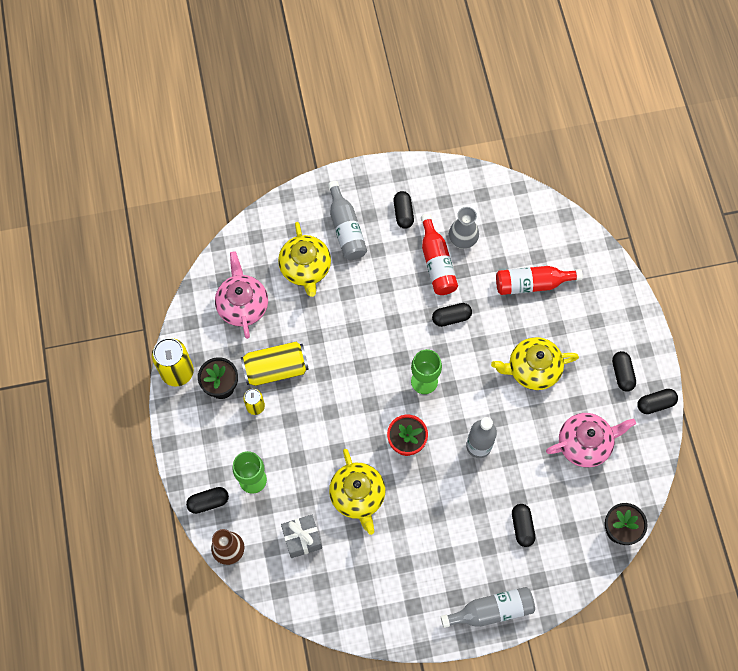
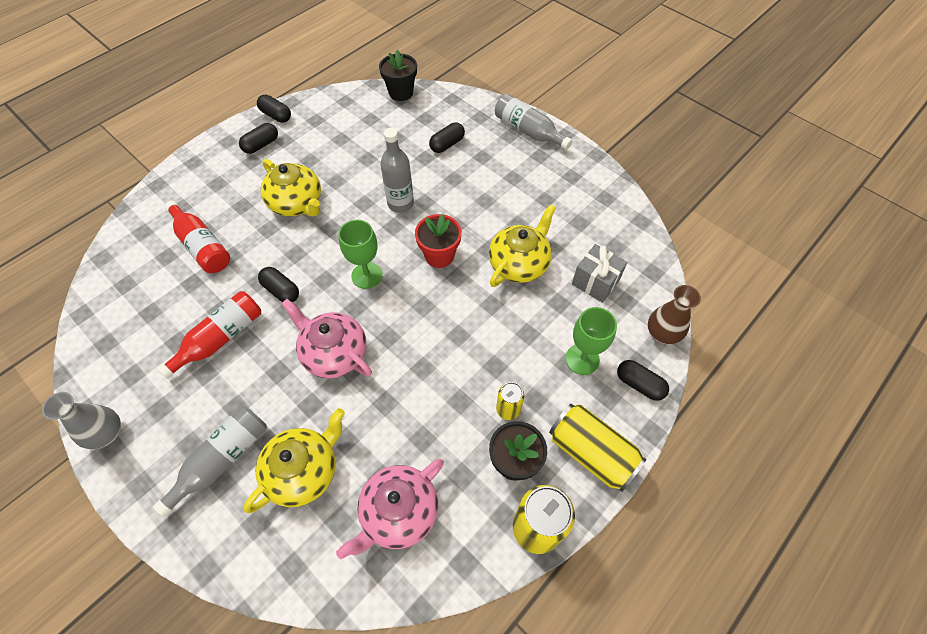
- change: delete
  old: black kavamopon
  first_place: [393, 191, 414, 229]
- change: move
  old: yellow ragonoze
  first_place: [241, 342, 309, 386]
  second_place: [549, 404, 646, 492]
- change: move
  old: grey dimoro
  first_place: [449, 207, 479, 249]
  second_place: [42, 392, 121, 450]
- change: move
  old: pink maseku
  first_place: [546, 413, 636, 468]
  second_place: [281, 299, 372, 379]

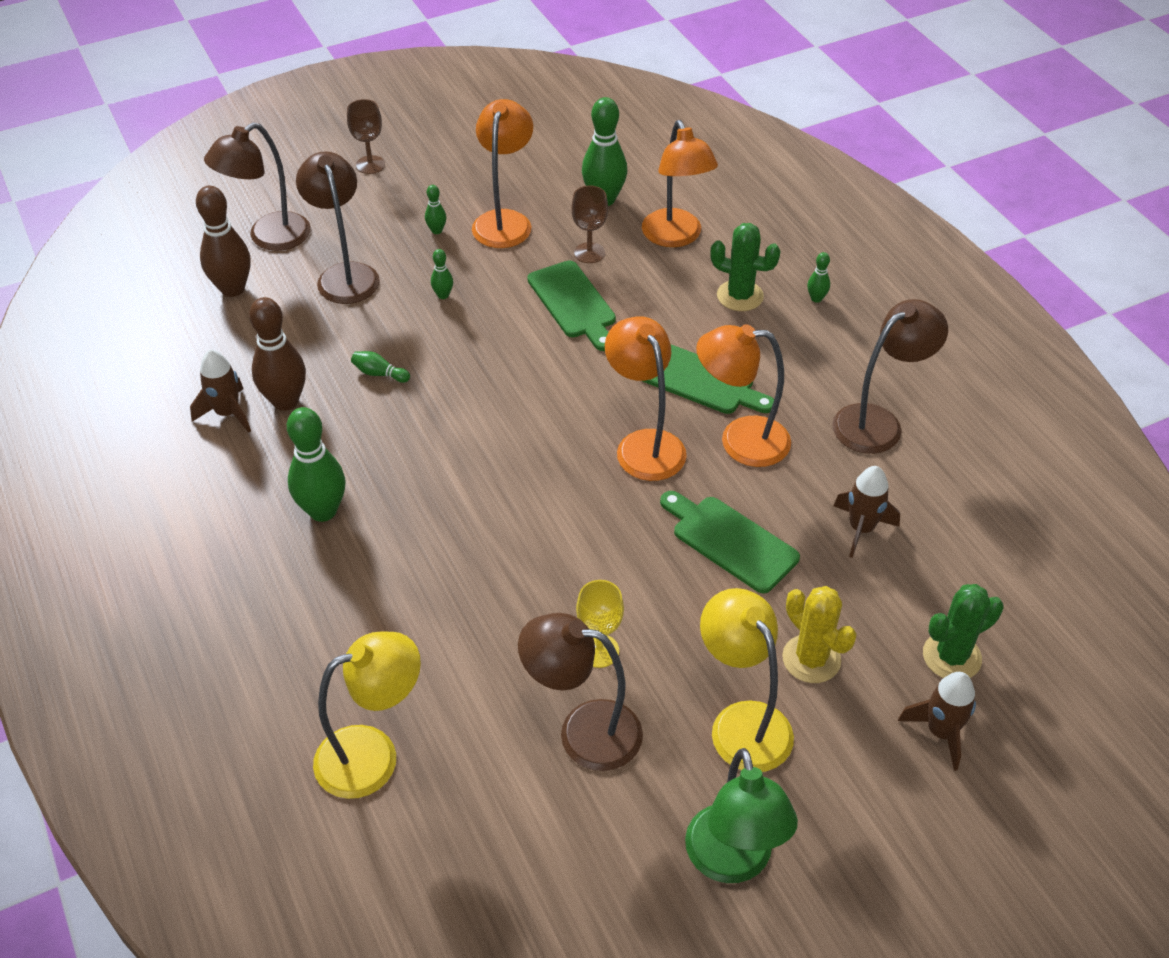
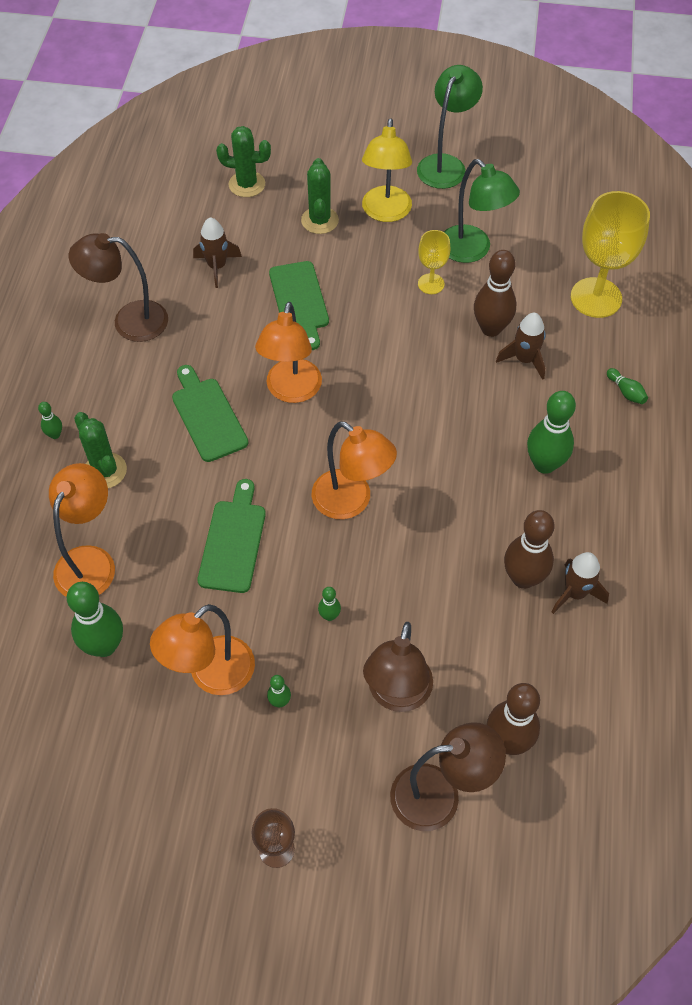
- change: delete
  old: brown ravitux
  first_place: [571, 186, 608, 263]
- change: insert
  new: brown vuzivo
  second_place: [474, 250, 516, 337]
- change: move
  old: green vuzivo
  first_place: [351, 351, 410, 383]
  second_place: [607, 368, 648, 404]
- change: move
  old: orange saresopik
  first_place: [696, 324, 791, 467]
  second_place: [312, 421, 397, 519]
- change: move
  old: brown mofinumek
  first_place: [898, 672, 976, 771]
  second_place: [496, 313, 546, 380]
- change: replace
  old: yellow saresopik
  new: yellow ravitux
  first_place: [313, 631, 421, 799]
  second_place: [571, 191, 650, 318]
- change: recolor
  old: brown saresopik
  new: green saresopik
  first_place: [518, 613, 643, 771]
  second_place: [444, 159, 520, 263]
- change: recolor
  old: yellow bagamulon
  new: green bagamulon
  first_place: [782, 586, 857, 683]
  second_place: [301, 158, 339, 234]

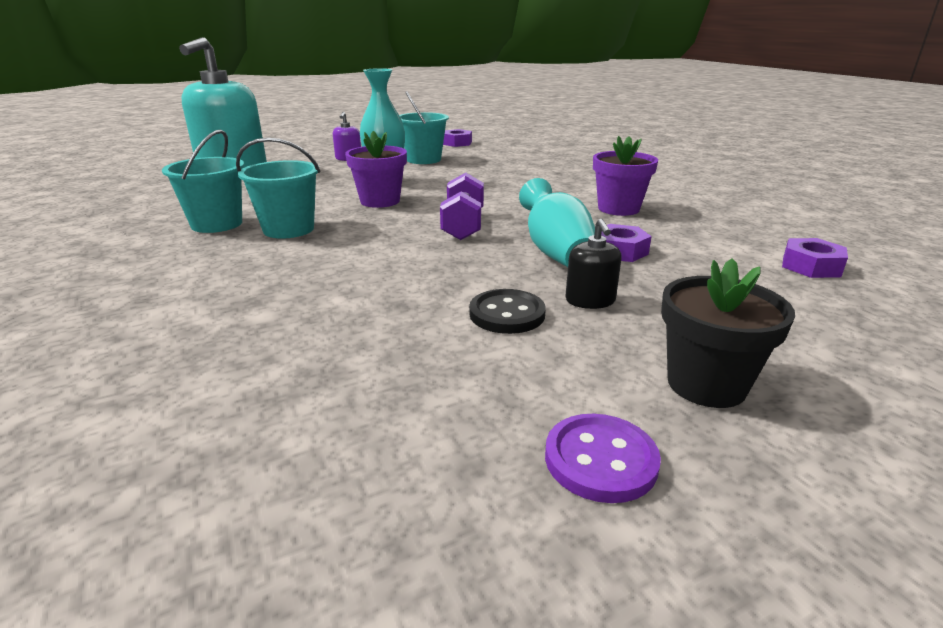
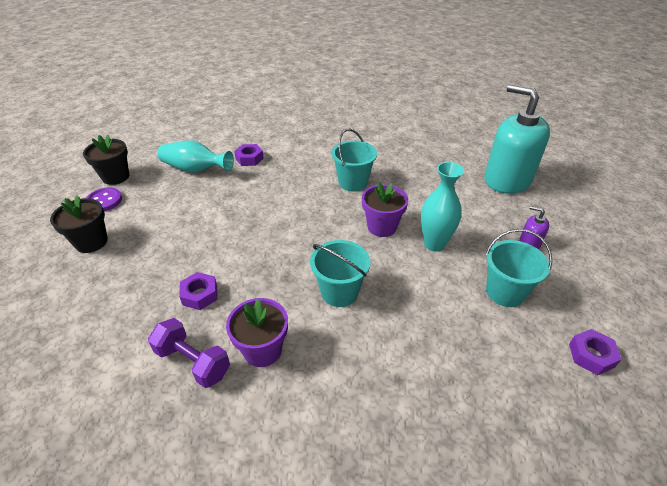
- change: delete
  old: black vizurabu
  first_place: [469, 289, 546, 334]
- change: delete
  old: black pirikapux
  first_place: [565, 219, 622, 309]
- change: insert
  new: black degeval
  second_place: [83, 135, 129, 185]
- change: move
  old: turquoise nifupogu
  first_place: [162, 130, 244, 233]
  second_place: [310, 240, 371, 307]
- change: move
  old: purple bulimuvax
  first_place: [440, 172, 484, 240]
  second_place: [148, 318, 230, 388]
- change: move
  old: turquoise dimoro
  first_place: [519, 178, 595, 267]
  second_place: [158, 141, 234, 173]
- change: move
  old: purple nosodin
  first_place: [782, 238, 848, 278]
  second_place: [234, 144, 264, 166]

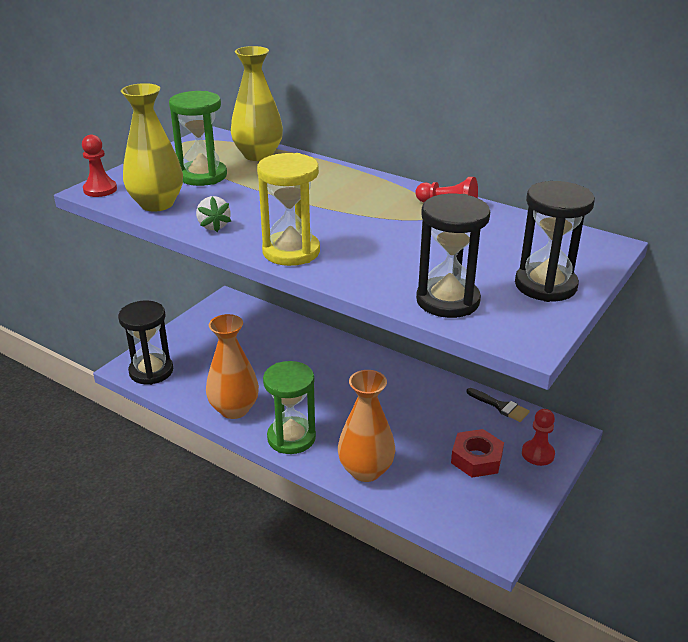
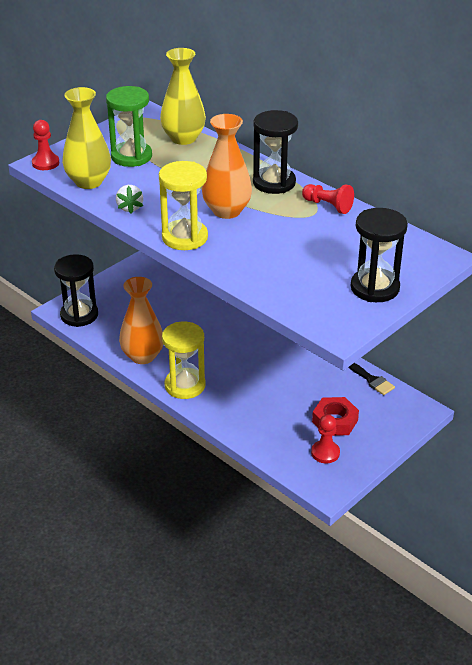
- change: move
  old: orange dimoro
  first_place: [338, 370, 395, 482]
  second_place: [202, 114, 252, 219]
- change: move
  old: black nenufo
  first_place: [416, 194, 490, 318]
  second_place: [253, 110, 298, 194]
- change: move
  old: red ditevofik
  first_place: [522, 409, 555, 466]
  second_place: [311, 414, 340, 464]
- change: recolor
  old: green nenufo
  new: yellow nenufo
  first_place: [263, 361, 316, 454]
  second_place: [162, 322, 205, 399]

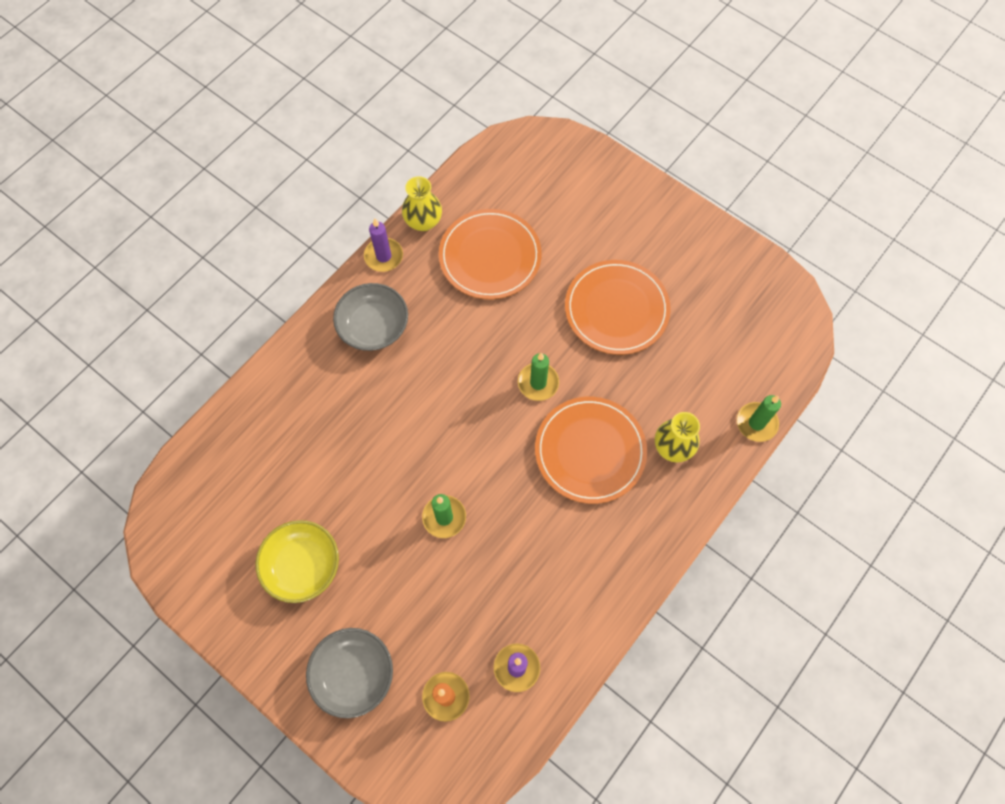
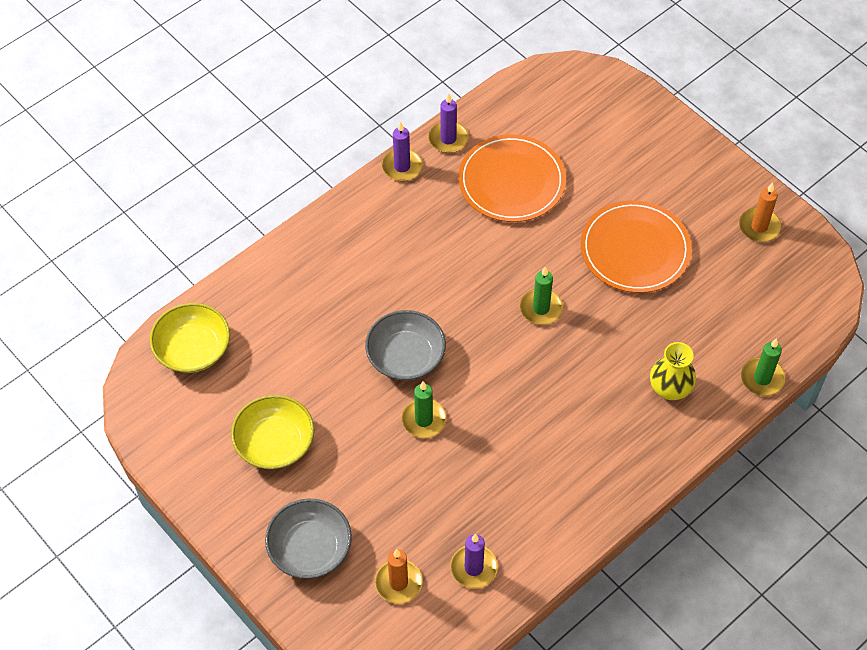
- change: delete
  old: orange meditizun
  first_place: [535, 397, 647, 504]
- change: insert
  new: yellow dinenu
  second_place: [150, 303, 230, 373]
- change: insert
  new: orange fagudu
  second_place: [739, 183, 781, 242]
- change: move
  old: grey dinenu
  first_place: [333, 283, 408, 351]
  second_place: [365, 310, 446, 381]
- change: replace
  old: yellow dimoro
  new: purple fagudu
  first_place: [402, 176, 442, 231]
  second_place: [428, 93, 469, 153]

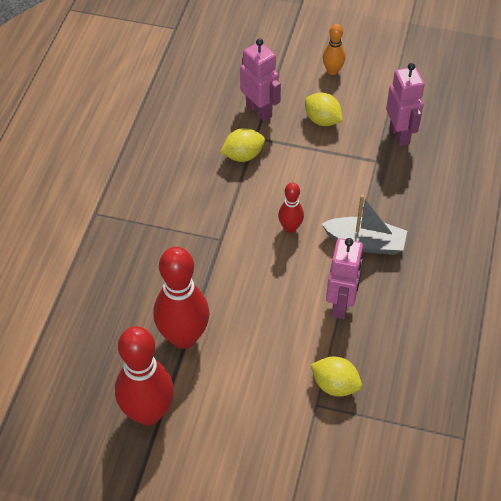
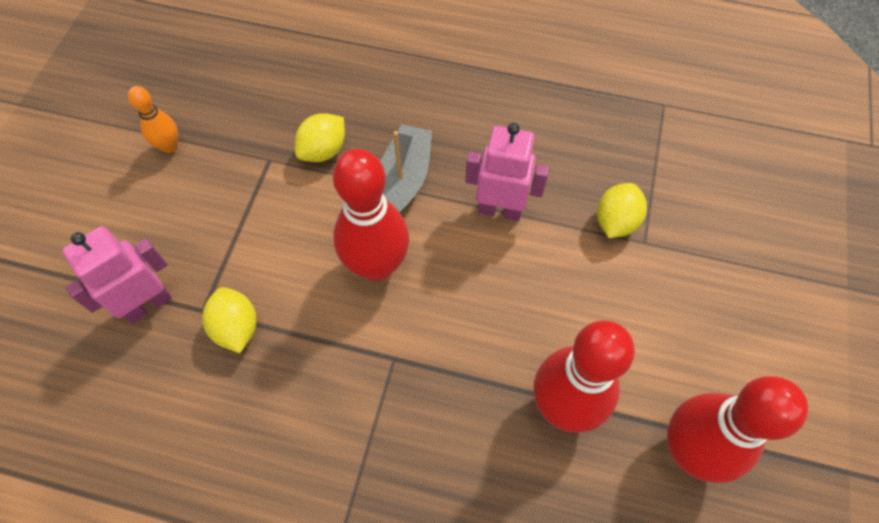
- change: delete
  old: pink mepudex
  first_place: [386, 63, 424, 146]
- change: move
  old: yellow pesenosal
  first_place: [305, 93, 343, 126]
  second_place: [295, 113, 345, 162]
- change: move
  old: orange vuzivo
  first_place: [323, 24, 345, 75]
  second_place: [128, 86, 178, 153]
- change: resize
  old: red vuzivo
  first_place: [278, 183, 304, 233]
  second_place: [333, 149, 409, 281]
  factor: 1.99

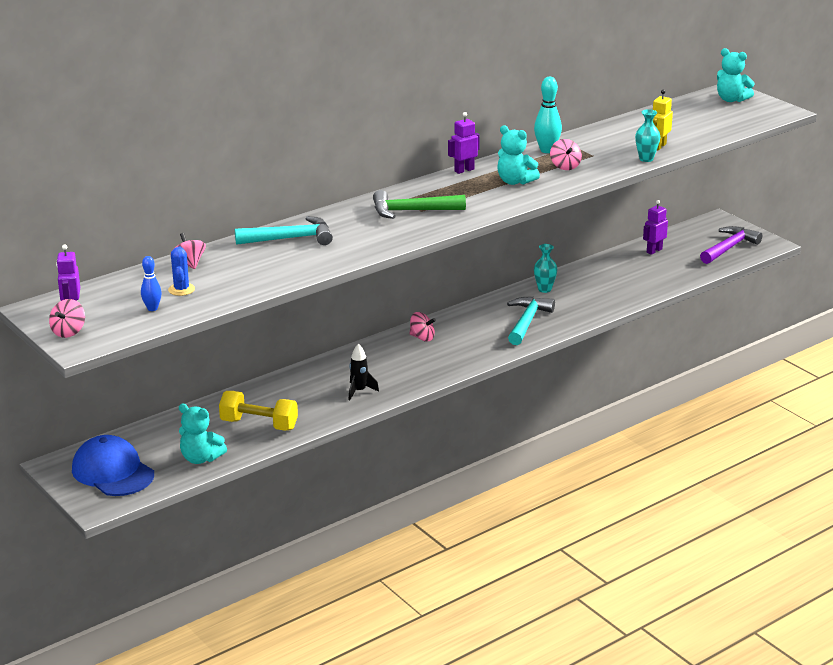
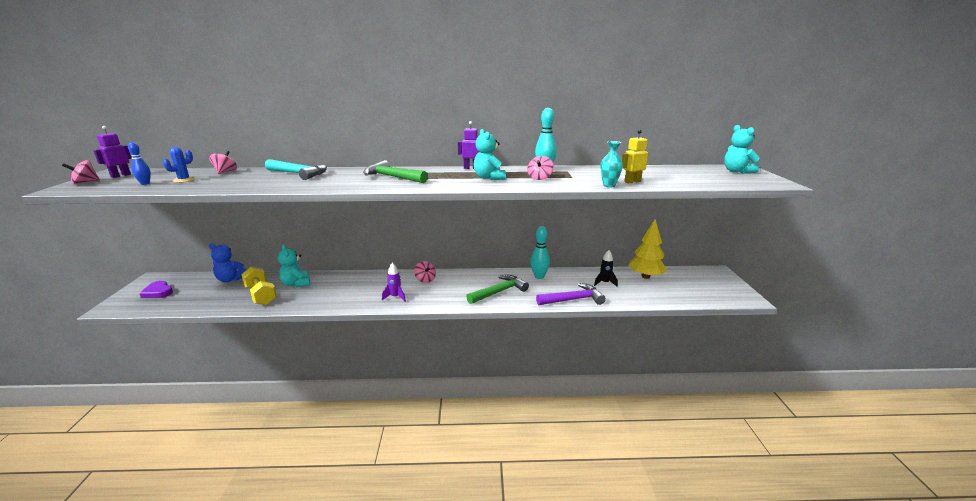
- change: insert
  new: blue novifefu
  second_place: [209, 243, 247, 282]
- change: insert
  new: purple mofinumek
  second_place: [382, 262, 406, 302]
- change: move
  old: turquoise novifefu
  first_place: [179, 403, 227, 464]
  second_place: [278, 245, 310, 287]
- change: move
  old: black mofinumek
  first_place: [349, 344, 379, 400]
  second_place: [594, 250, 618, 287]
- change: move
  old: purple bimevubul
  first_place: [700, 226, 763, 264]
  second_place: [536, 283, 606, 305]
- change: replace
  old: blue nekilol
  new: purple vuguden
  first_place: [72, 435, 154, 496]
  second_place: [139, 281, 173, 298]
- change: replace
  old: turquoise dimoro
  new: turquoise vuzivo
  first_place: [534, 244, 557, 293]
  second_place: [530, 226, 550, 279]
- change: replace
  old: purple mepudex
  new: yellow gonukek
  first_place: [643, 200, 668, 255]
  second_place: [628, 219, 667, 279]
- change: recolor
  old: turquoise bimevubul
  new: green bimevubul
  first_place: [507, 296, 555, 345]
  second_place: [466, 275, 529, 304]

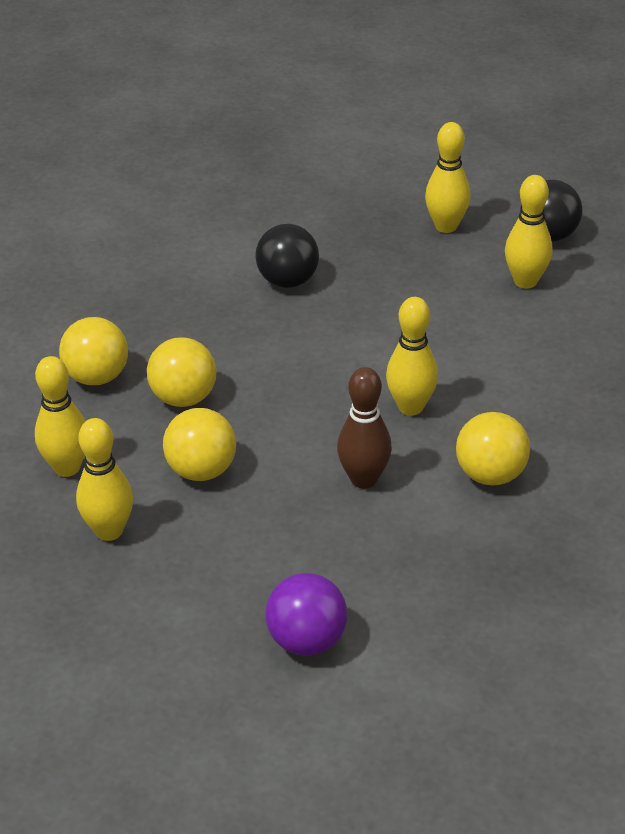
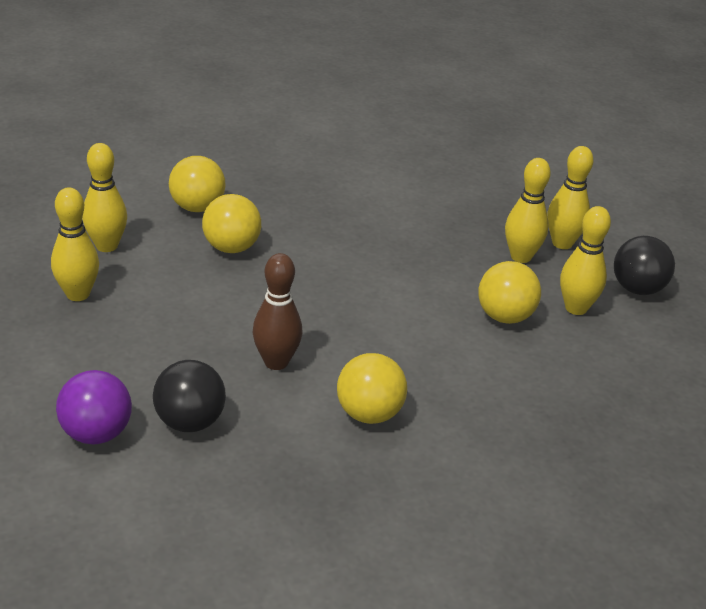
- change: move
  old: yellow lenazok
  first_place: [163, 408, 236, 481]
  second_place: [478, 261, 541, 324]
- change: move
  old: black lenazok
  first_place: [255, 224, 319, 288]
  second_place: [153, 360, 226, 432]
- change: move
  old: yellow vuzivo
  first_place: [386, 297, 438, 416]
  second_place: [505, 158, 551, 263]

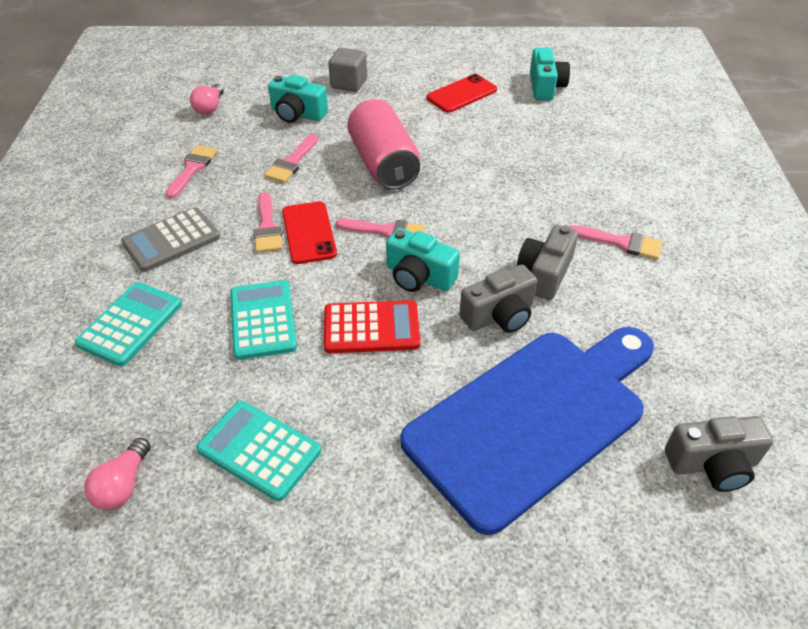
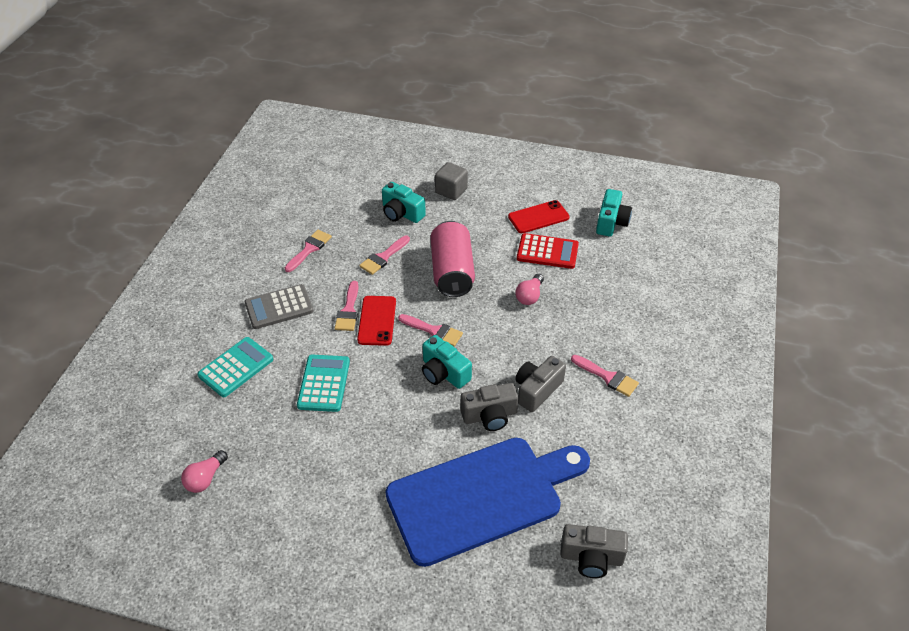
- change: delete
  old: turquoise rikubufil
  first_place: [196, 401, 321, 501]
- change: move
  old: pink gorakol
  first_place: [190, 84, 224, 115]
  second_place: [515, 274, 544, 305]
- change: move
  old: red rikubufil
  first_place: [324, 300, 420, 353]
  second_place: [517, 233, 579, 269]

